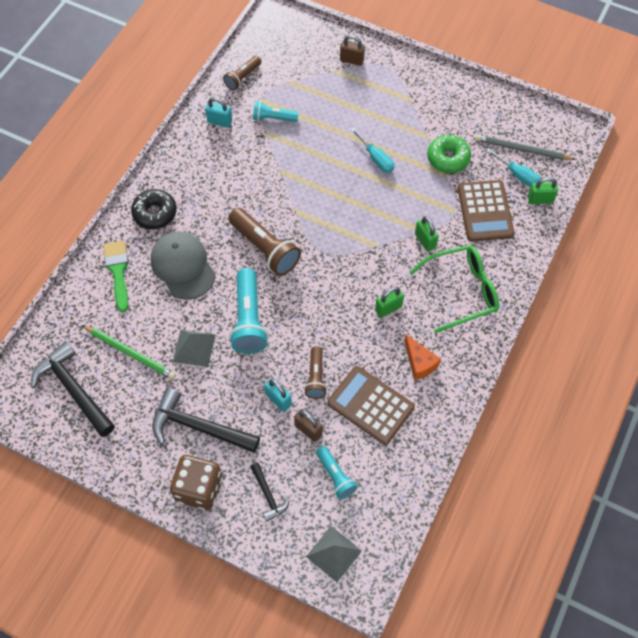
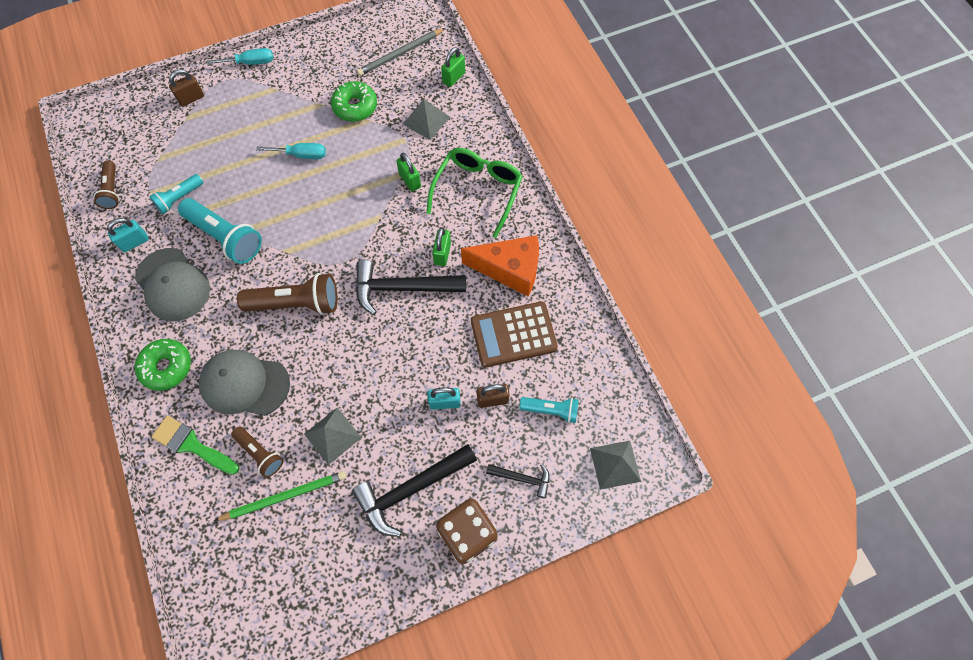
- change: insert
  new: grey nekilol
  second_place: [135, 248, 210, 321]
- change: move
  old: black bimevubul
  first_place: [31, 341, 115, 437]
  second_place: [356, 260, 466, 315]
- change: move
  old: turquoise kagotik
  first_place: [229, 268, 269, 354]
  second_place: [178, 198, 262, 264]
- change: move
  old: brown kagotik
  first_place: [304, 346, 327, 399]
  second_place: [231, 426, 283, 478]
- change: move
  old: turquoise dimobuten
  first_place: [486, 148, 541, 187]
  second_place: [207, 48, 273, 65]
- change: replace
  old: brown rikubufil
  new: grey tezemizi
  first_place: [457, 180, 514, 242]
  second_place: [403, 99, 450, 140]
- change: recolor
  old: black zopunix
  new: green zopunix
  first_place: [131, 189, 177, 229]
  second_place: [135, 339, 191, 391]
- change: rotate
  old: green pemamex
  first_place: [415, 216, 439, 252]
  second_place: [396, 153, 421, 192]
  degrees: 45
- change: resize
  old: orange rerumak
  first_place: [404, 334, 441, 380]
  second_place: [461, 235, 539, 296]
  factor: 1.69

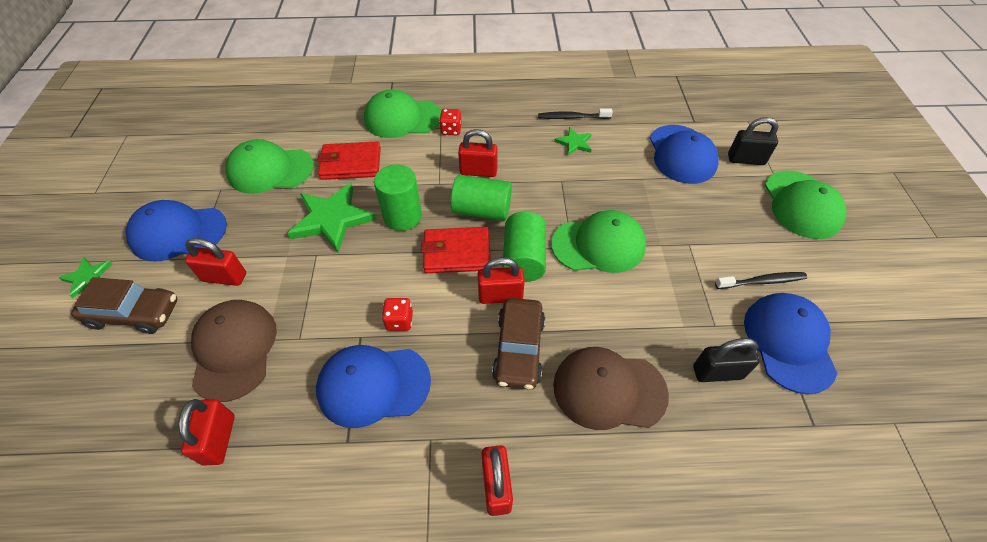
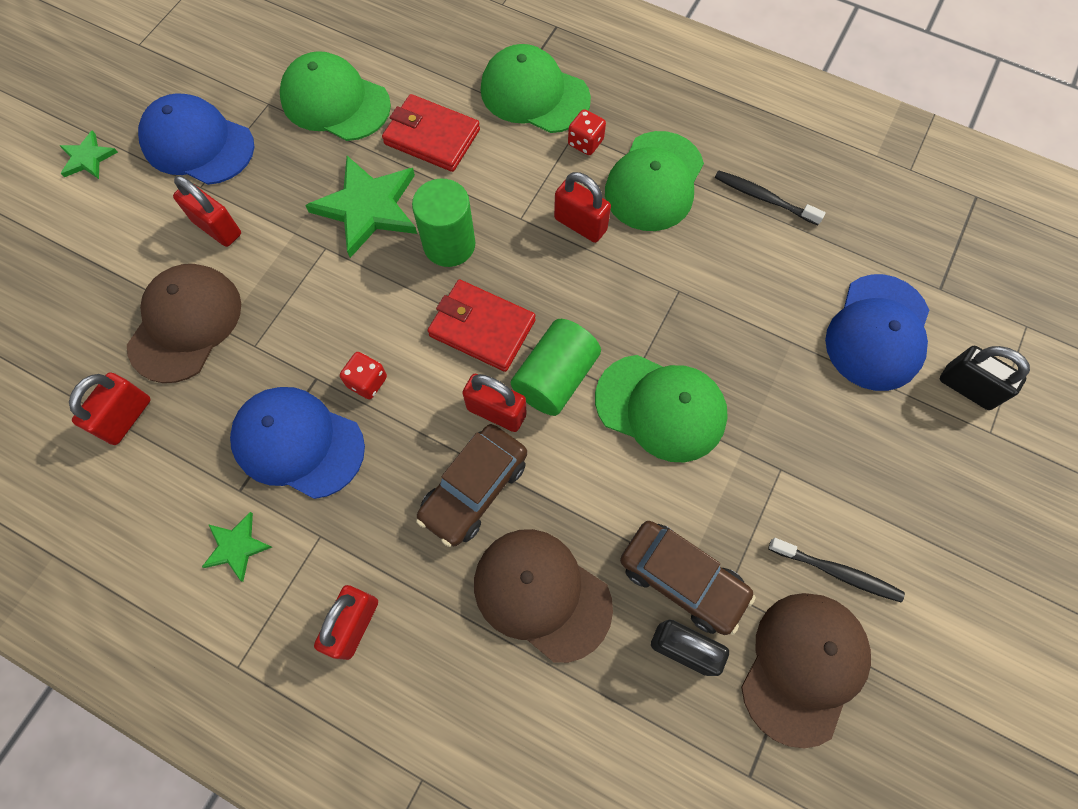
- change: delete
  old: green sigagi
  first_place: [451, 175, 512, 221]
- change: move
  old: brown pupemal
  first_place: [71, 277, 177, 334]
  second_place: [620, 521, 756, 635]
- change: move
  old: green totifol
  first_place: [554, 127, 592, 156]
  second_place: [202, 512, 272, 582]
- change: move
  old: green nekilol
  first_place: [765, 171, 847, 239]
  second_place: [605, 131, 704, 231]
- change: recolor
  old: blue nekilol
  new: brown nekilol
  first_place: [744, 293, 838, 395]
  second_place: [741, 593, 871, 748]

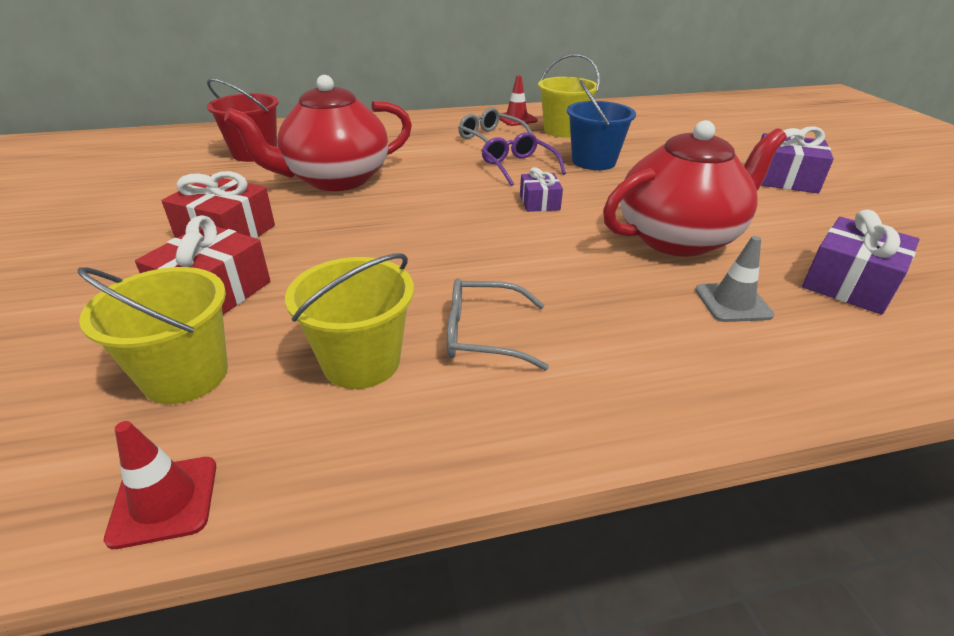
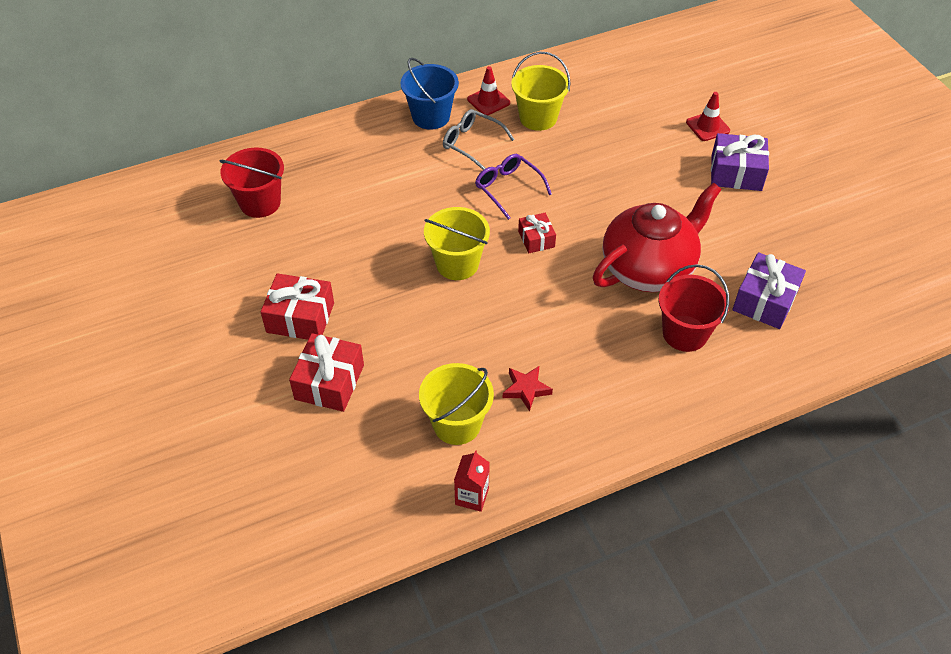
- change: delete
  old: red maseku
  first_place: [224, 75, 412, 191]
- change: insert
  new: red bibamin
  second_place: [454, 450, 490, 512]
- change: move
  old: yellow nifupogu
  first_place: [78, 267, 228, 404]
  second_place: [424, 207, 490, 280]
- change: move
  old: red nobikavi
  first_place: [104, 421, 216, 549]
  second_place: [686, 92, 730, 141]
- change: move
  old: blue nifupogu
  first_place: [567, 80, 636, 170]
  second_place: [401, 58, 459, 130]
- change: replace
  old: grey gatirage
  new: red totifol
  first_place: [447, 278, 549, 370]
  second_place: [503, 366, 553, 412]
- change: replace
  old: grey nobikavi
  new: red nifupogu
  first_place: [695, 236, 774, 322]
  second_place: [659, 264, 729, 352]
- change: recolor
  old: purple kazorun
  new: red kazorun
  first_place: [520, 167, 563, 212]
  second_place: [518, 213, 556, 253]

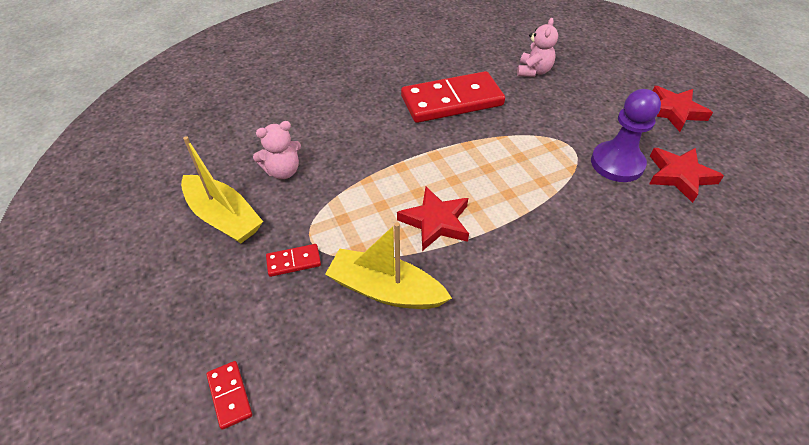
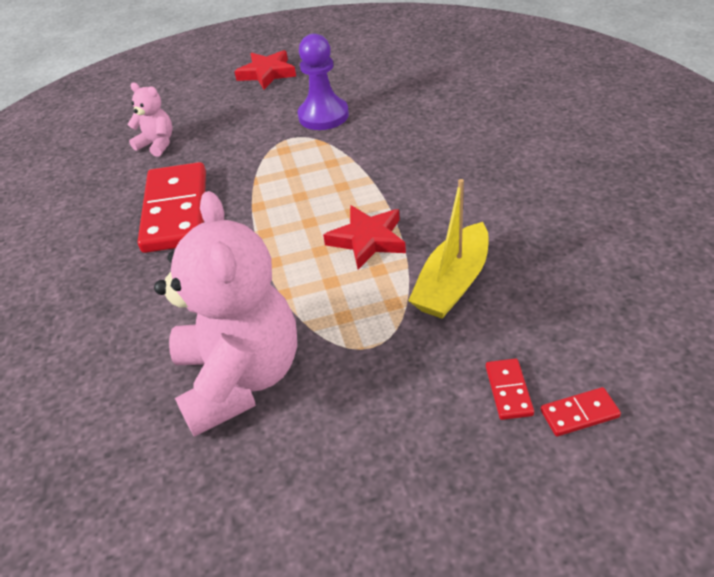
- change: delete
  old: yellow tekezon
  first_place: [181, 136, 263, 243]
- change: delete
  old: red totifol
  first_place: [649, 148, 724, 203]
- change: move
  old: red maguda
  first_place: [266, 244, 321, 277]
  second_place: [486, 358, 534, 420]
- change: resize
  old: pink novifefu
  first_place: [253, 121, 301, 179]
  second_place: [154, 191, 297, 437]
  factor: 2.18

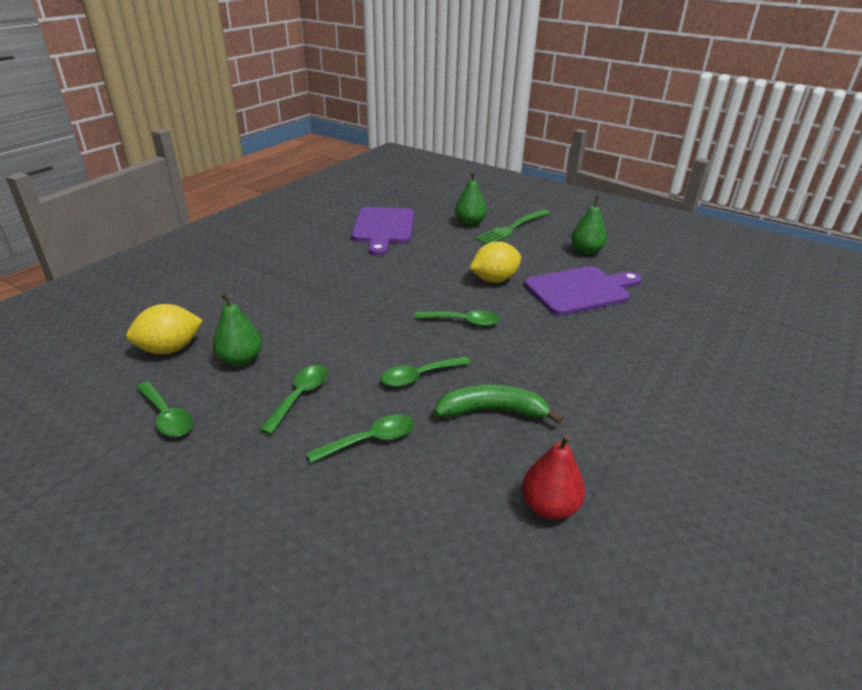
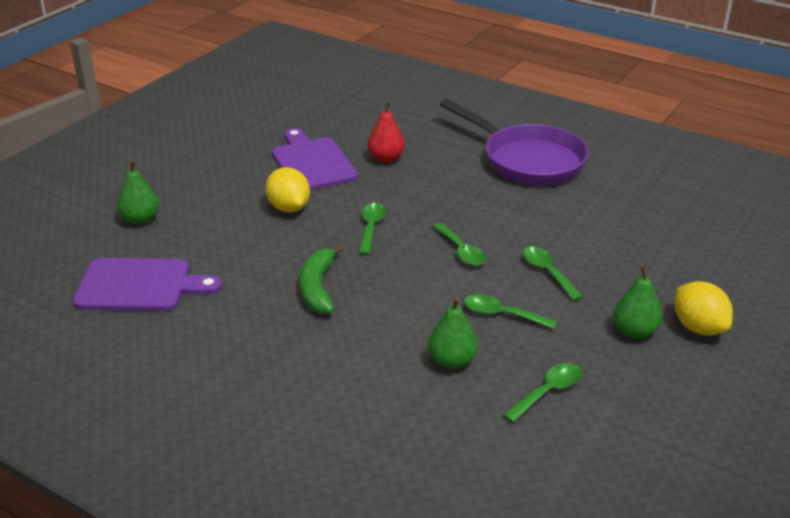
- change: delete
  old: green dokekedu
  first_place: [475, 209, 550, 244]
- change: insert
  new: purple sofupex
  second_place: [440, 99, 589, 186]
- change: move
  old: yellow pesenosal
  first_place: [126, 304, 203, 354]
  second_place: [675, 281, 733, 335]
- change: move
  old: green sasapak
  first_place: [435, 385, 564, 424]
  second_place: [300, 244, 344, 314]
- change: move
  old: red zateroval
  first_place: [522, 434, 585, 520]
  second_place: [368, 101, 405, 163]
- change: move
  old: green zateroval
  first_place: [571, 196, 607, 255]
  second_place: [613, 265, 663, 339]

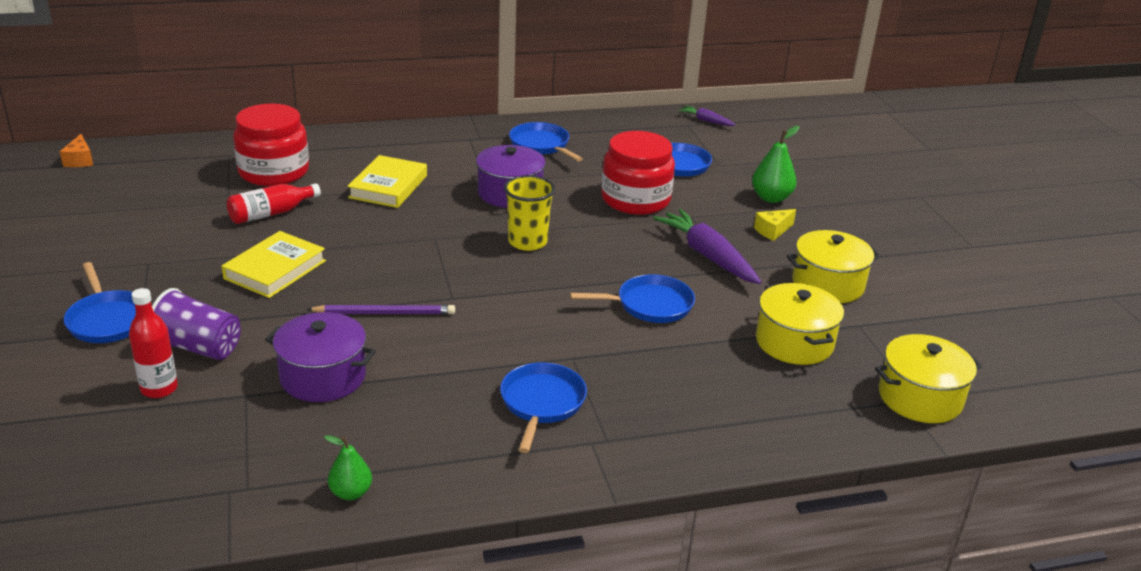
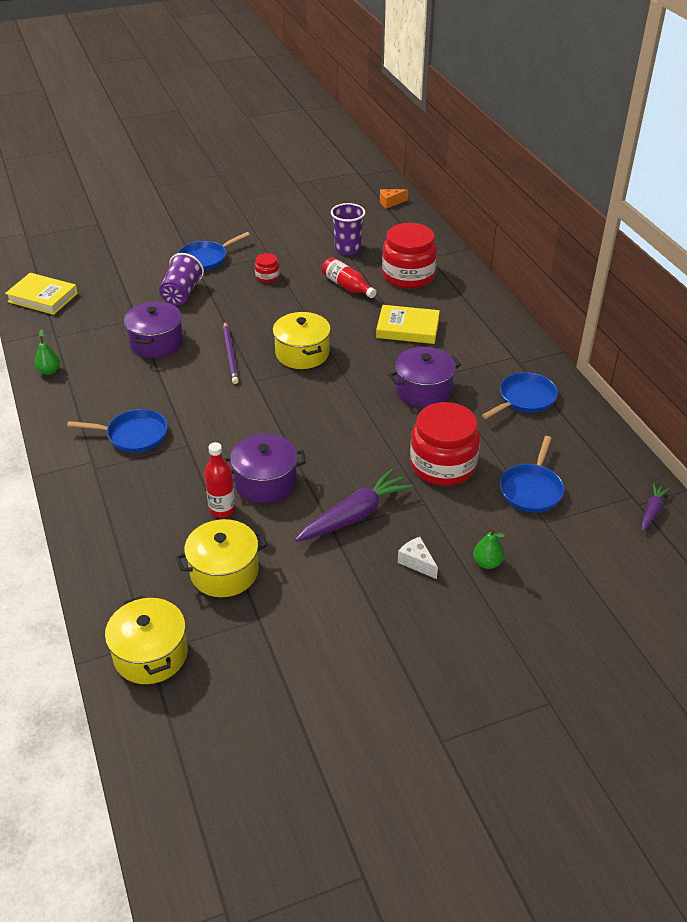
- change: delete
  old: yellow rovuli
  first_place: [504, 175, 555, 251]
- change: insert
  new: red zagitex
  second_place: [255, 253, 280, 283]
- change: insert
  new: purple rovuli
  second_place: [331, 203, 365, 255]
- change: move
  old: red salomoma
  first_place: [129, 288, 178, 398]
  second_place: [204, 442, 236, 518]
- change: move
  old: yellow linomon
  first_place: [222, 231, 326, 298]
  second_place: [5, 273, 78, 315]
- change: move
  old: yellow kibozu
  first_place: [787, 230, 881, 303]
  second_place: [273, 312, 331, 369]
- change: replace
  old: blue sofupex
  new: purple kibozu
  first_place: [570, 274, 695, 323]
  second_place: [224, 434, 306, 503]
- change: recolor
  old: yellow rerumak
  new: white rerumak
  first_place: [754, 209, 796, 241]
  second_place: [398, 537, 438, 579]
- change: resize
  old: green zateroval
  first_place: [752, 126, 800, 203]
  second_place: [473, 528, 505, 569]
  factor: 0.66

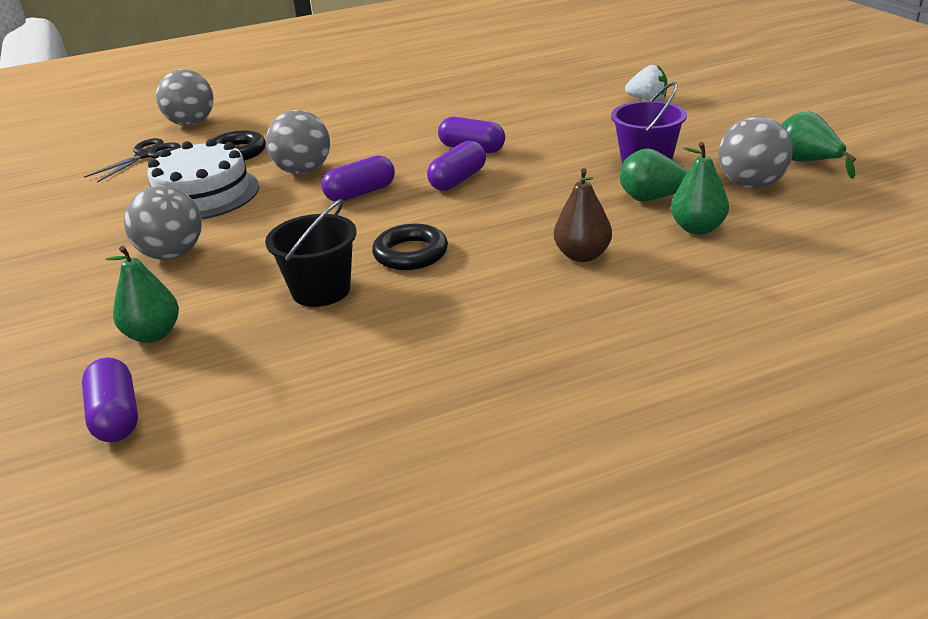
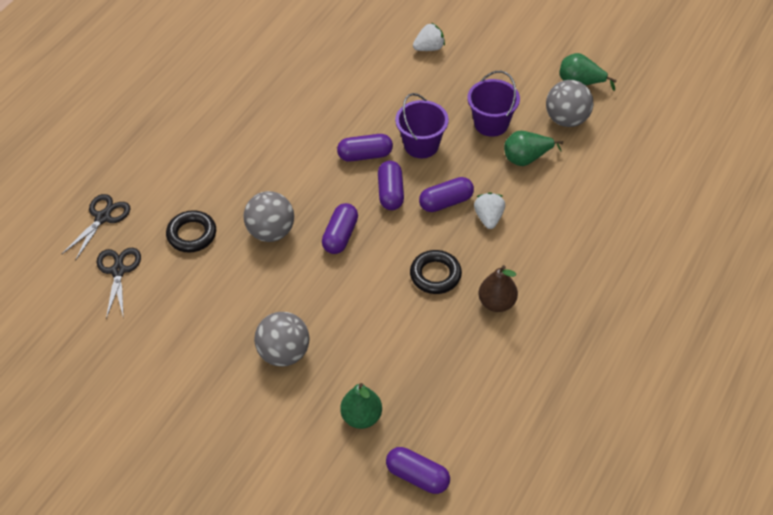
- change: delete
  old: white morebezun
  first_place: [147, 139, 259, 219]
- change: delete
  old: black nifupogu
  first_place: [265, 199, 357, 307]
- change: delete
  old: green zateroval
  first_place: [671, 142, 729, 235]
- change: insert
  new: purple nifupogu
  second_place: [395, 93, 449, 158]
- change: insert
  new: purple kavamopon
  second_place: [419, 177, 474, 212]
- change: insert
  new: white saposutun
  second_place: [474, 192, 505, 229]
- change: move
  old: brown zateroval
  first_place: [554, 168, 612, 262]
  second_place: [479, 265, 518, 312]
- change: replace
  old: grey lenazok
  new: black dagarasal
  first_place: [156, 69, 213, 126]
  second_place: [62, 194, 130, 261]

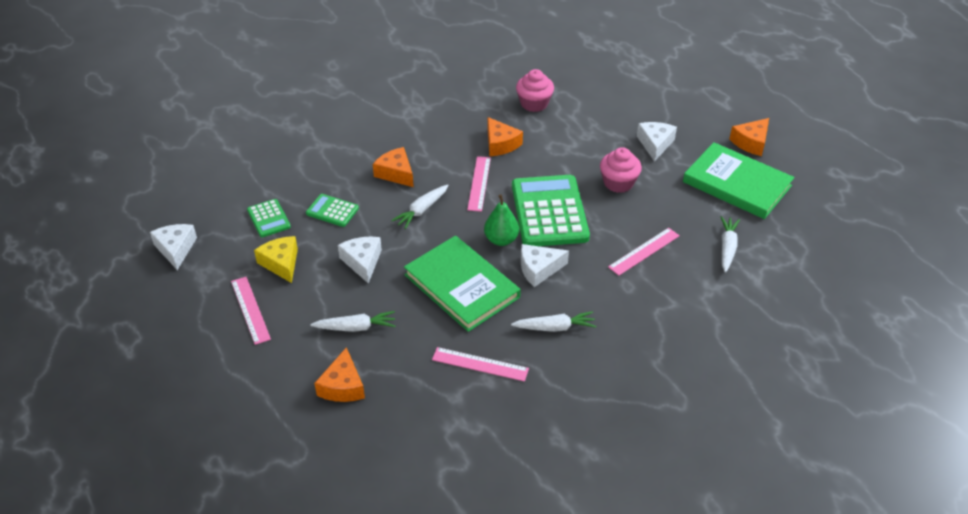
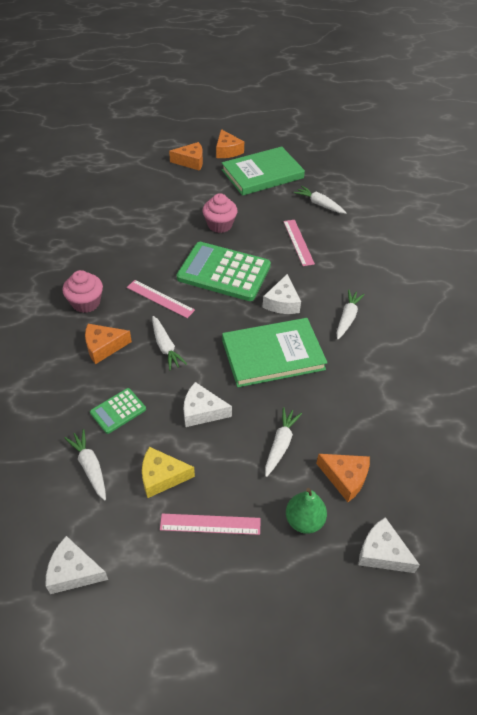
- change: delete
  old: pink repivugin
  first_place: [432, 347, 529, 382]
- change: move
  old: green zateroval
  first_place: [484, 194, 519, 246]
  second_place: [286, 488, 327, 534]
- change: move
  old: orange rerumak
  first_place: [488, 117, 523, 156]
  second_place: [169, 142, 203, 171]
- change: move
  old: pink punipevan
  first_place: [516, 69, 554, 112]
  second_place: [62, 270, 103, 313]
- change: move
  old: white rerumak
  first_place: [637, 122, 677, 162]
  second_place: [358, 517, 420, 573]
- change: replace
  old: green rikubufil
  new: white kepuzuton
  first_place: [247, 199, 291, 237]
  second_place: [65, 429, 106, 501]

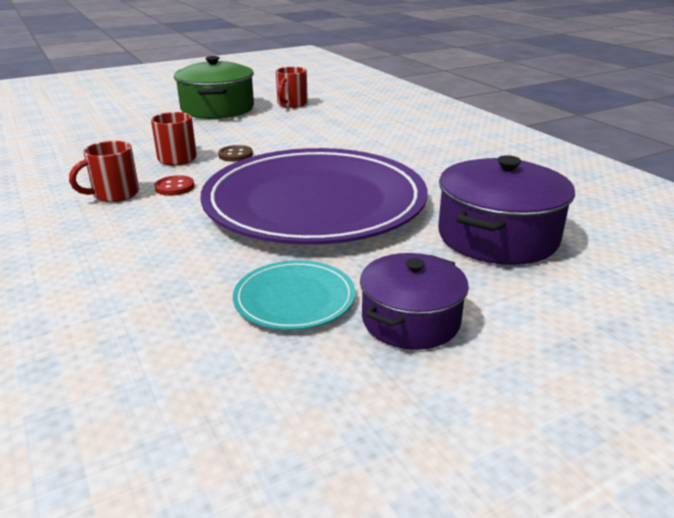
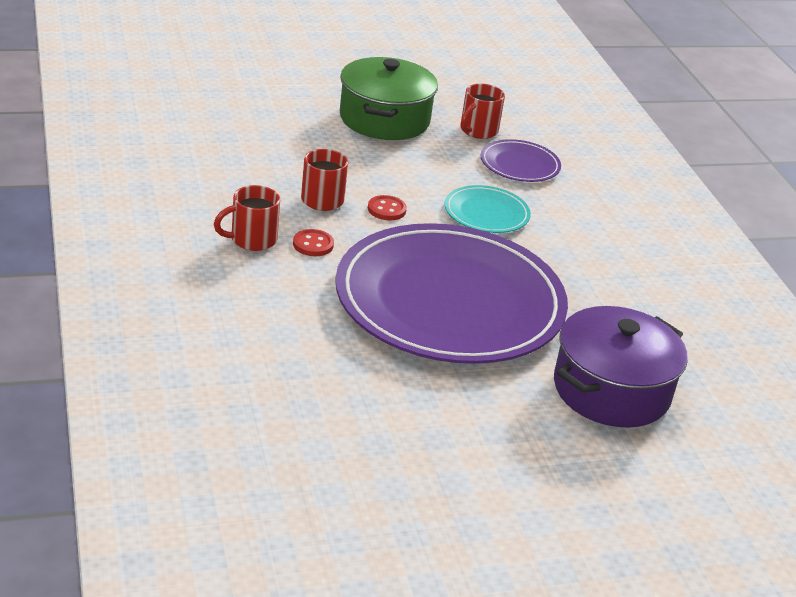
- change: delete
  old: purple kibozu
  first_place: [360, 253, 469, 350]
- change: insert
  new: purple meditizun
  second_place: [481, 139, 561, 182]
- change: move
  old: turquoise meditizun
  first_place: [233, 260, 355, 330]
  second_place: [444, 185, 531, 233]
- change: recolor
  old: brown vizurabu
  new: red vizurabu
  first_place: [218, 145, 253, 162]
  second_place: [368, 195, 407, 220]

